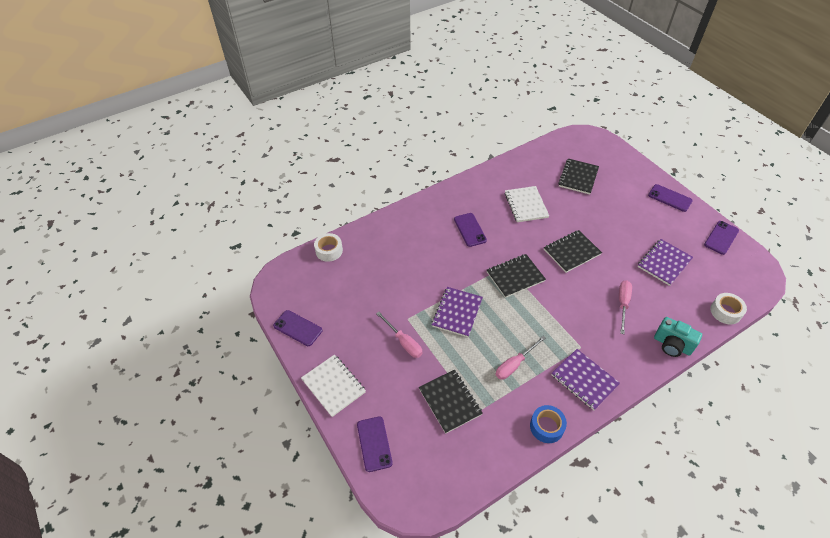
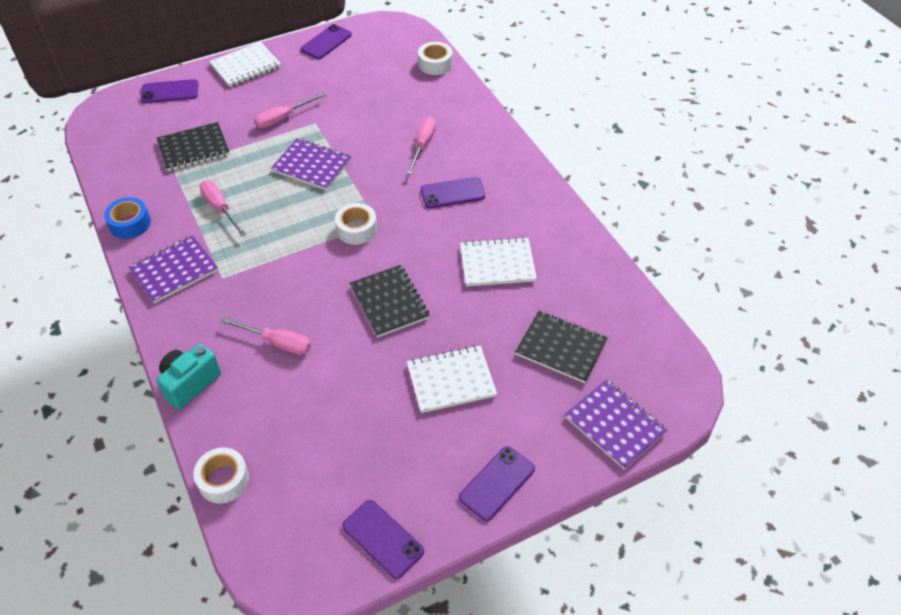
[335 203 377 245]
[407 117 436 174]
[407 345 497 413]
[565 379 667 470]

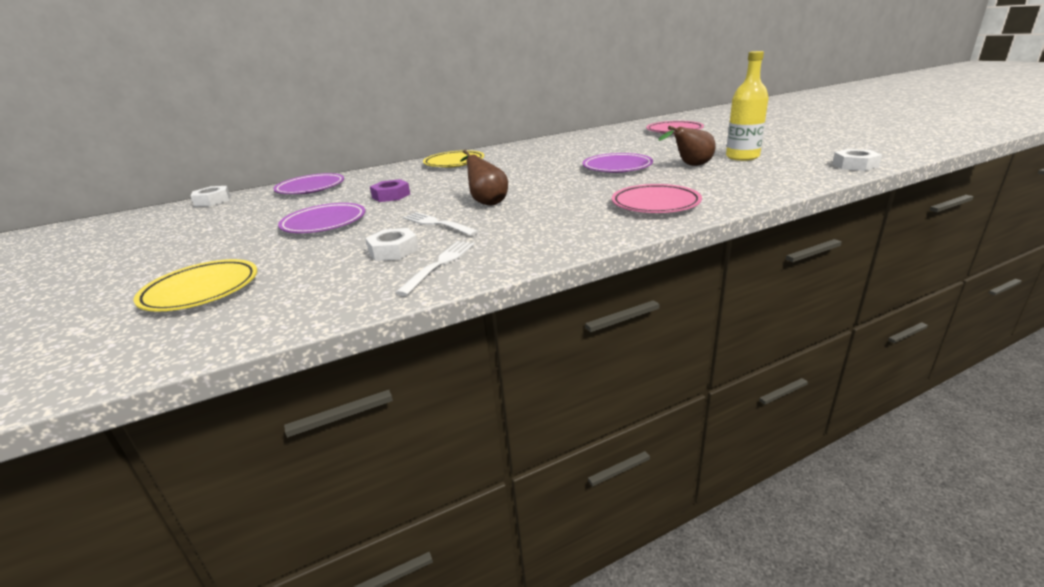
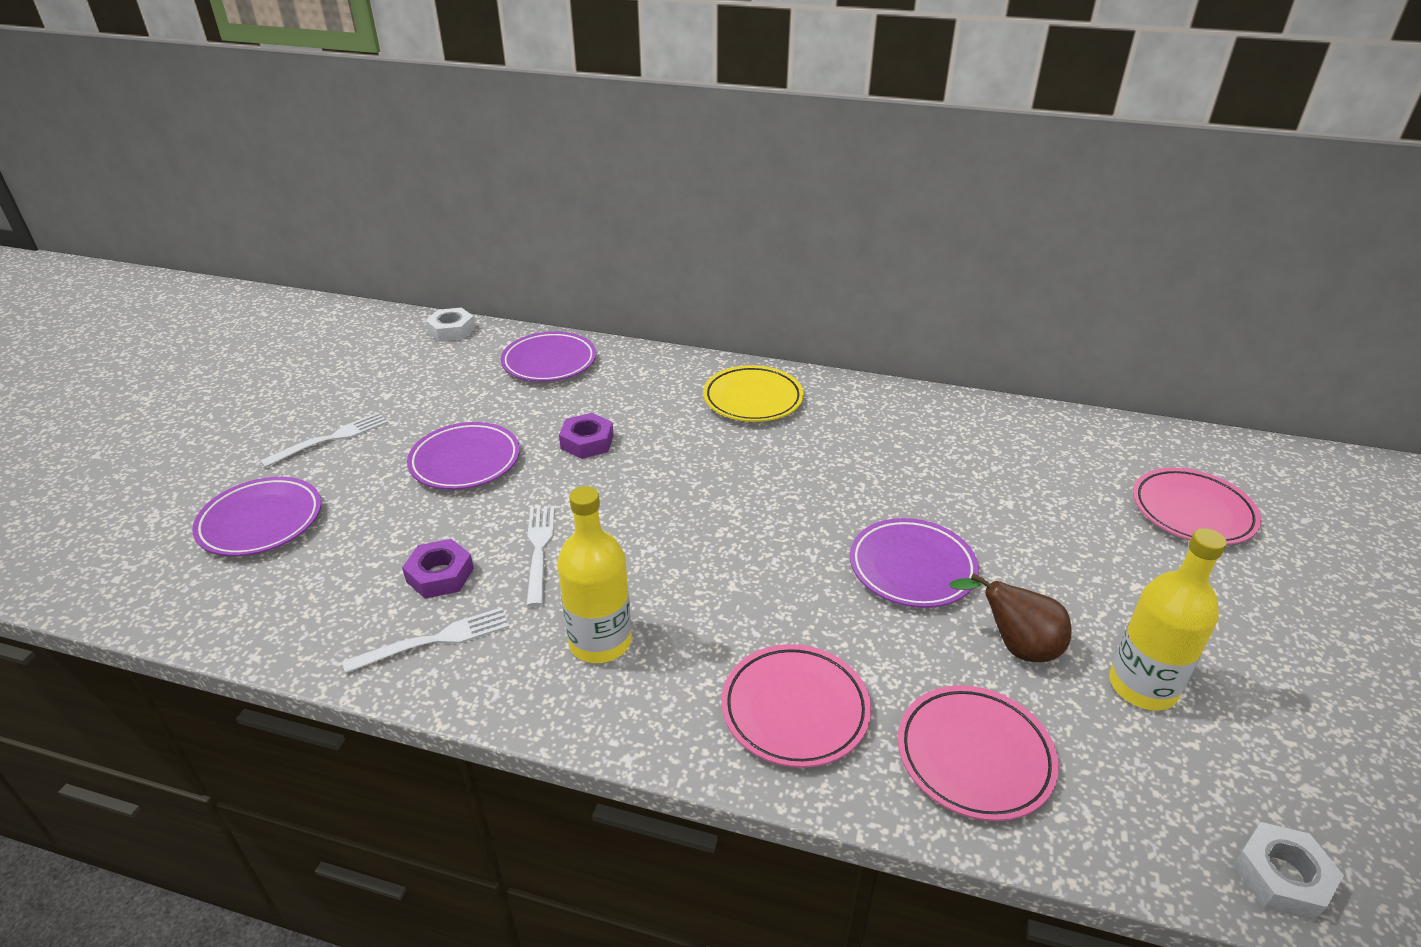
[192 477 321 556]
[260 412 388 468]
[402 539 474 599]
[557 486 632 663]
[898 685 1059 821]
[460 150 508 205] (first image)

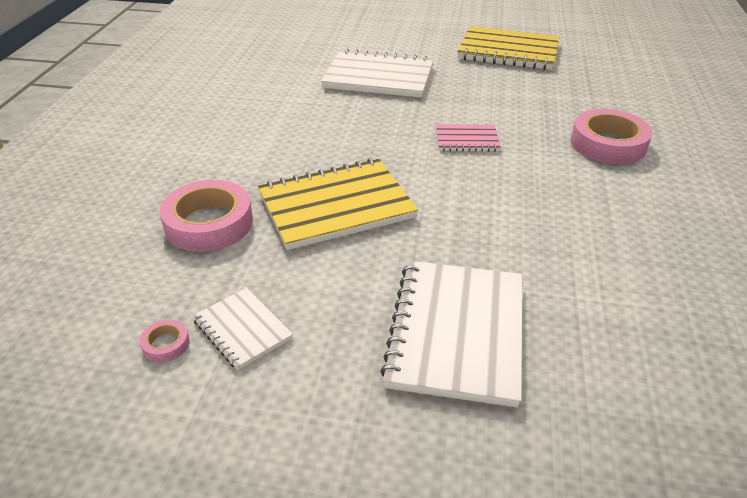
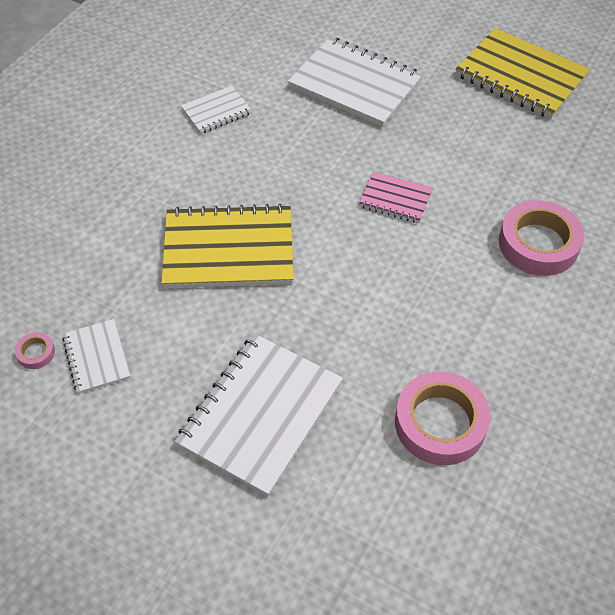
[181 86 252 134]
[395 371 491 465]

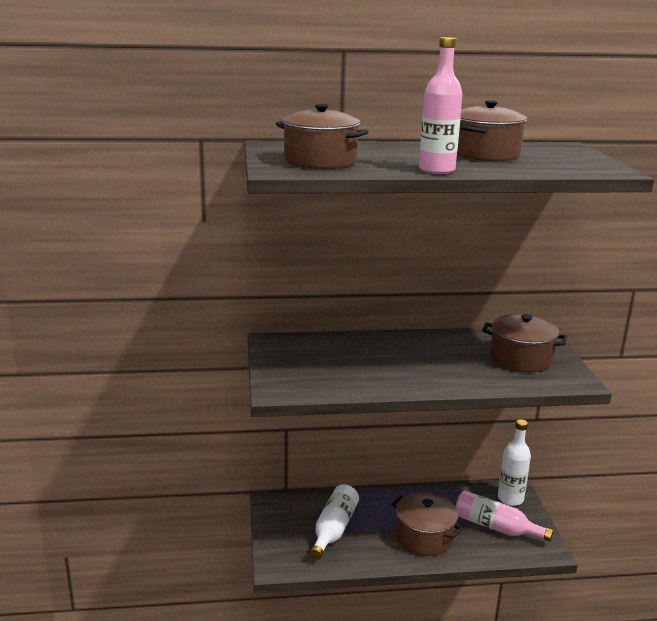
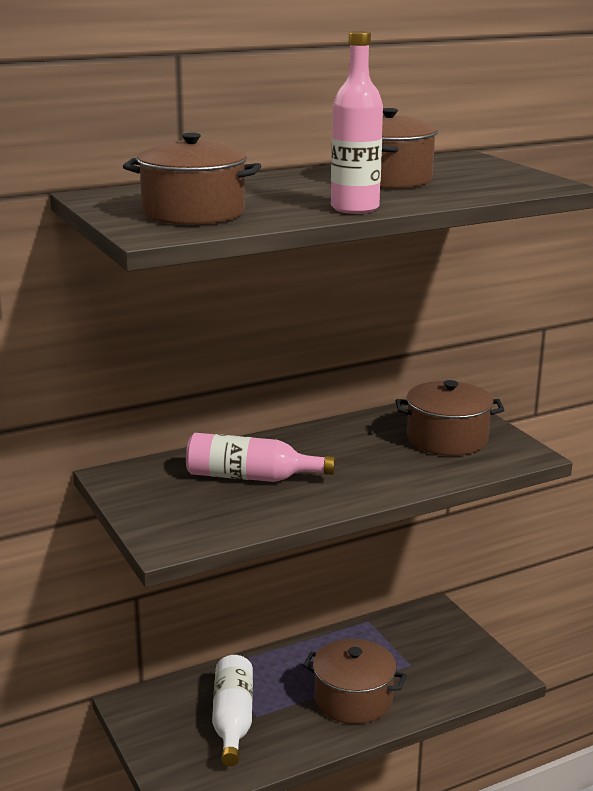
[186 433 336 482]
[498 419 531 506] (first image)

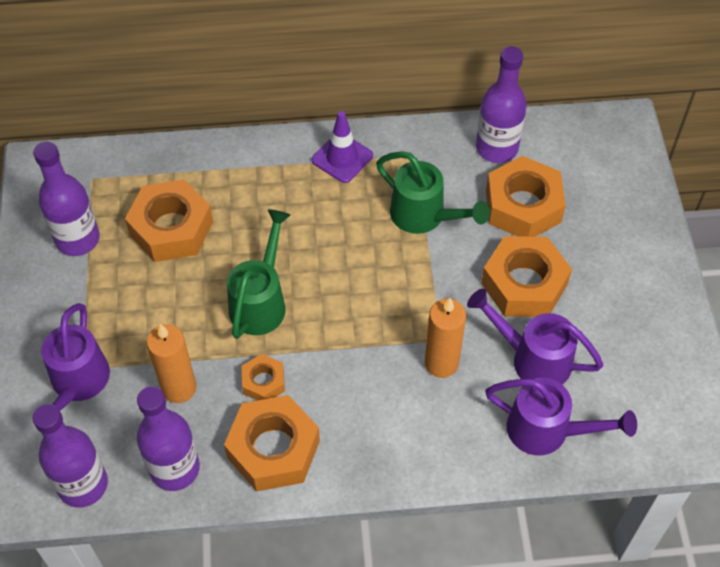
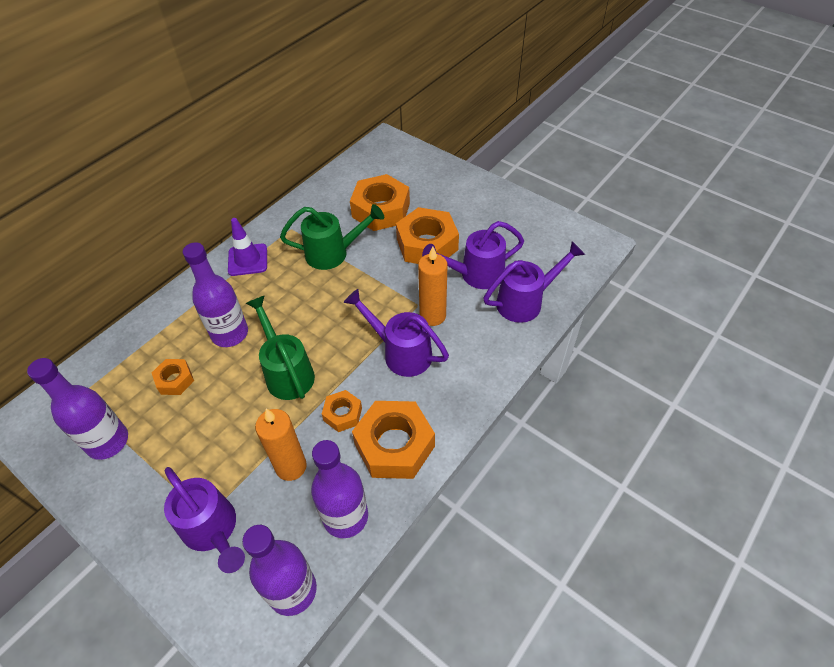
[152 359 194 395]
[183 242 248 347]
[344 289 449 377]

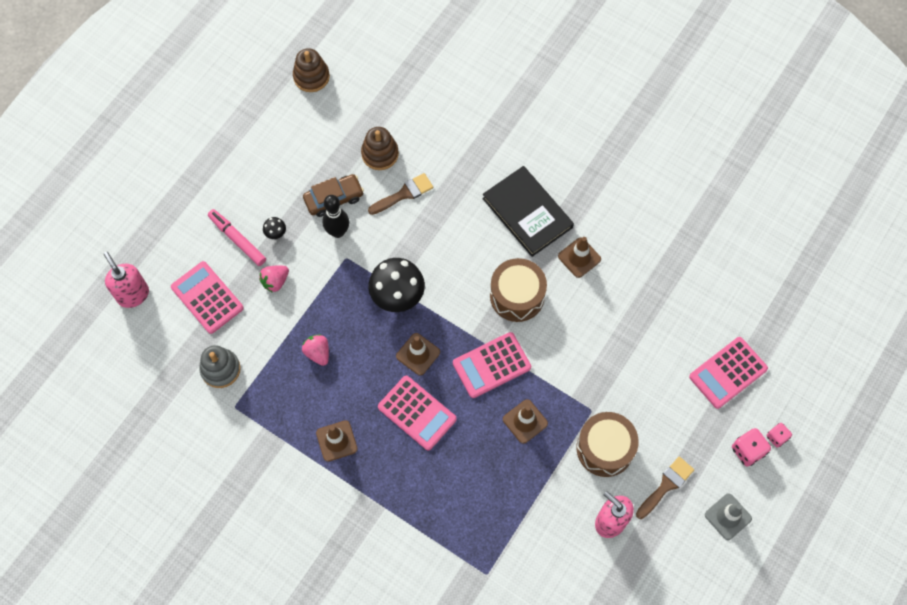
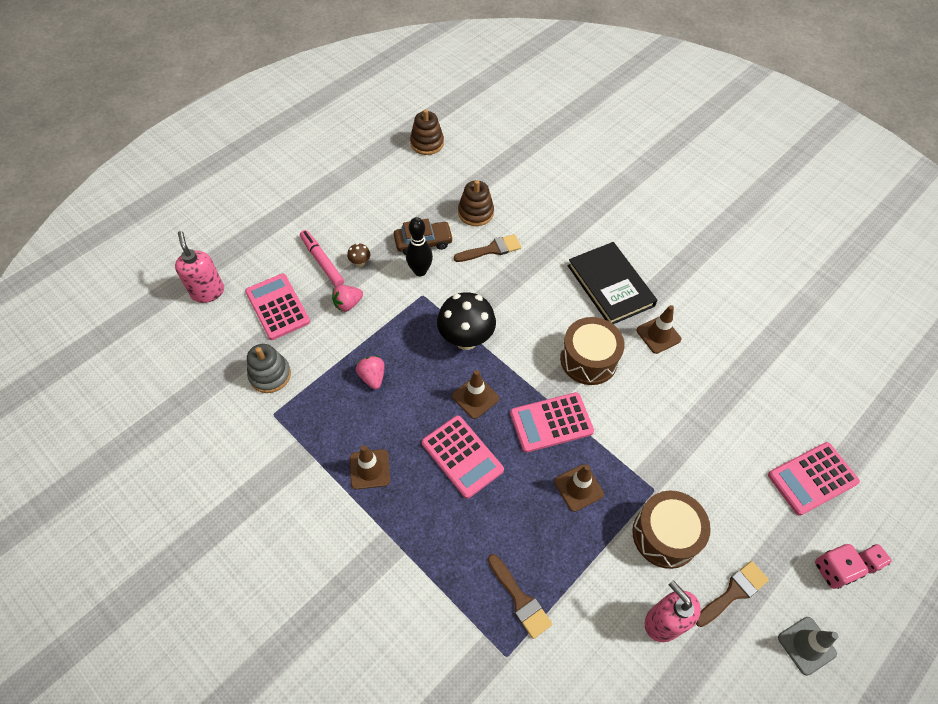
[347 243 370 267]
[488 554 552 639]

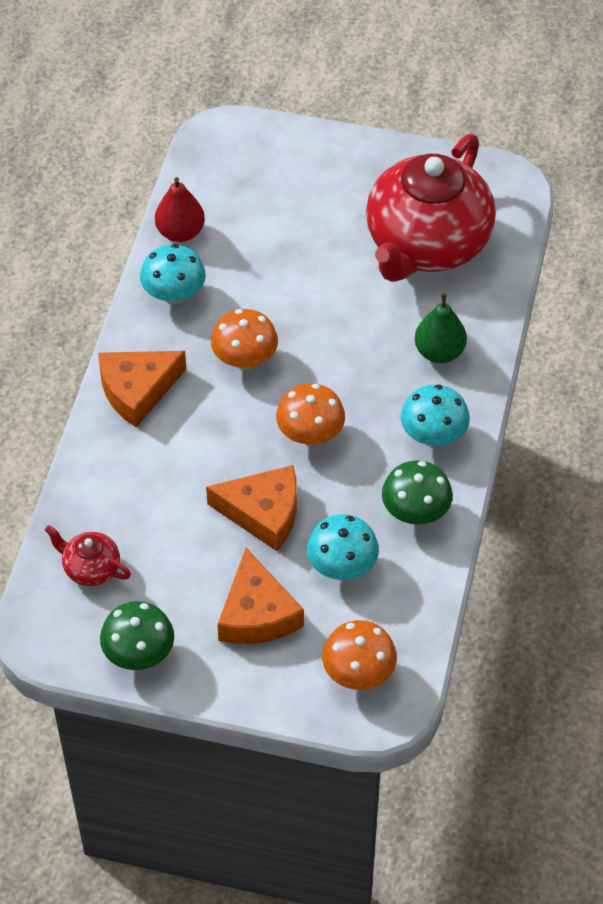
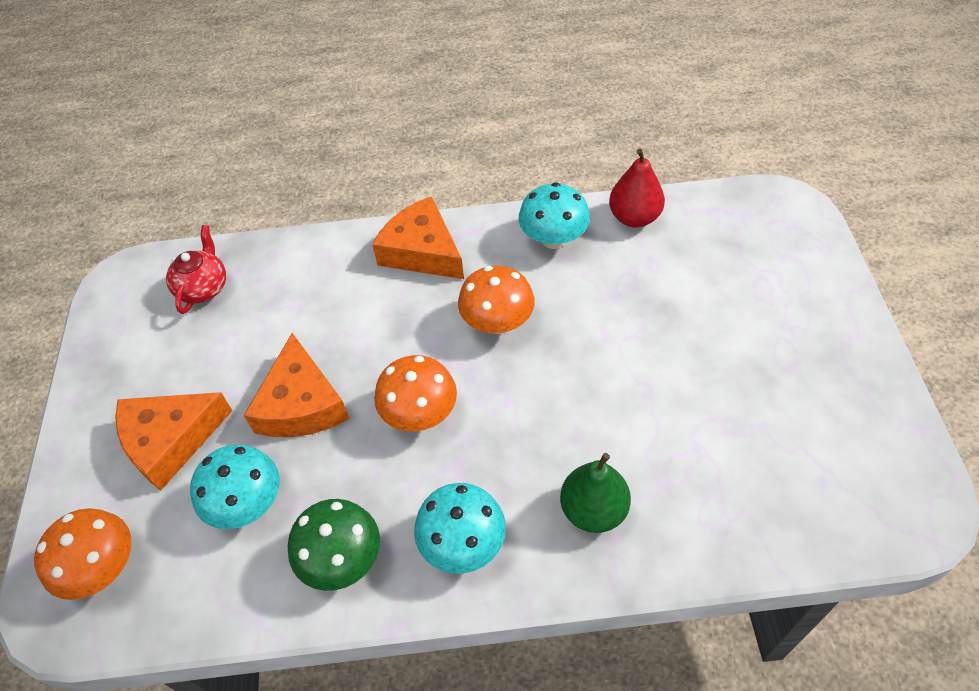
[100 601 174 670] (first image)
[366 134 496 282] (first image)

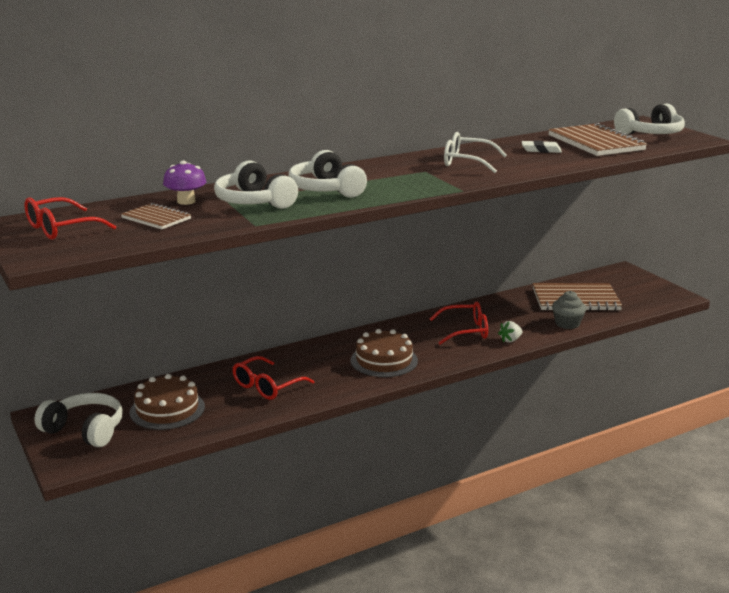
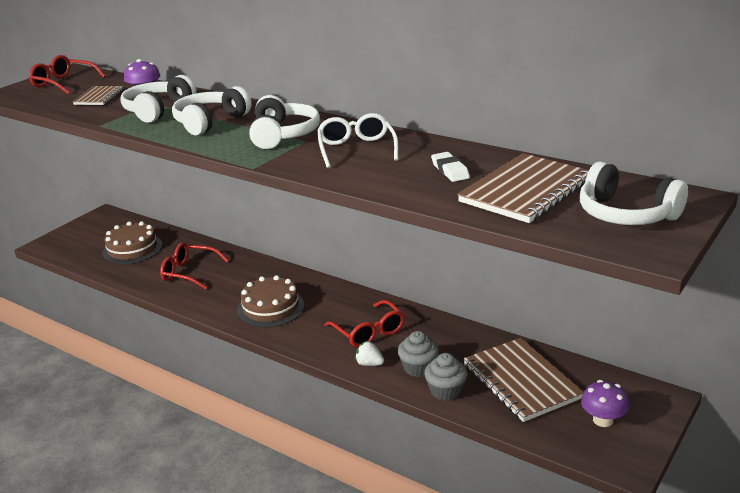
[249 95 320 149]
[398 331 439 377]
[581 380 629 427]

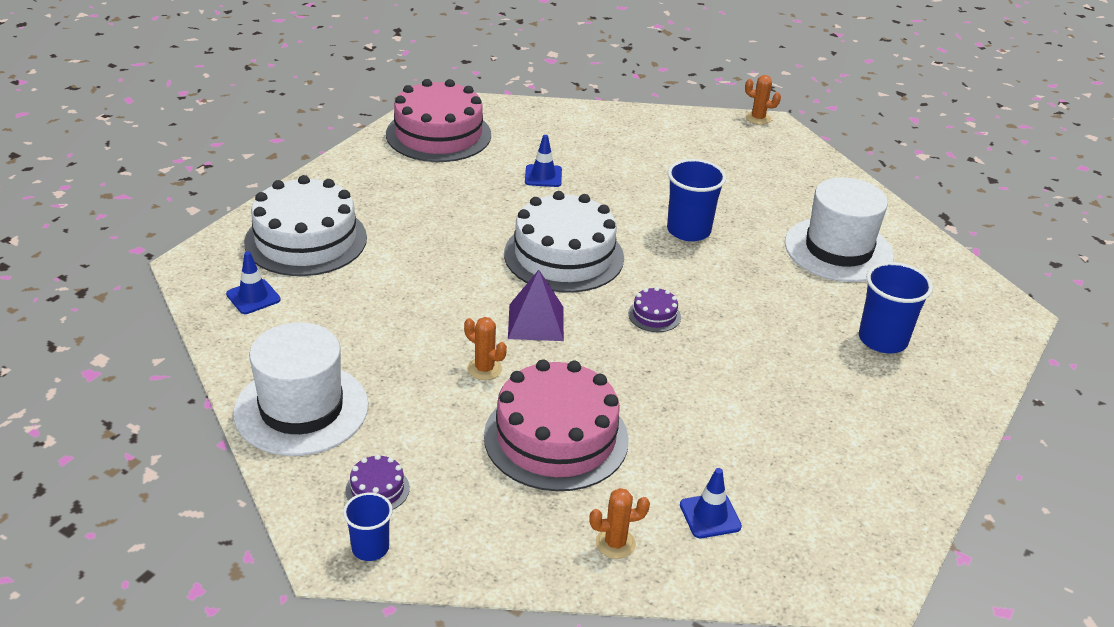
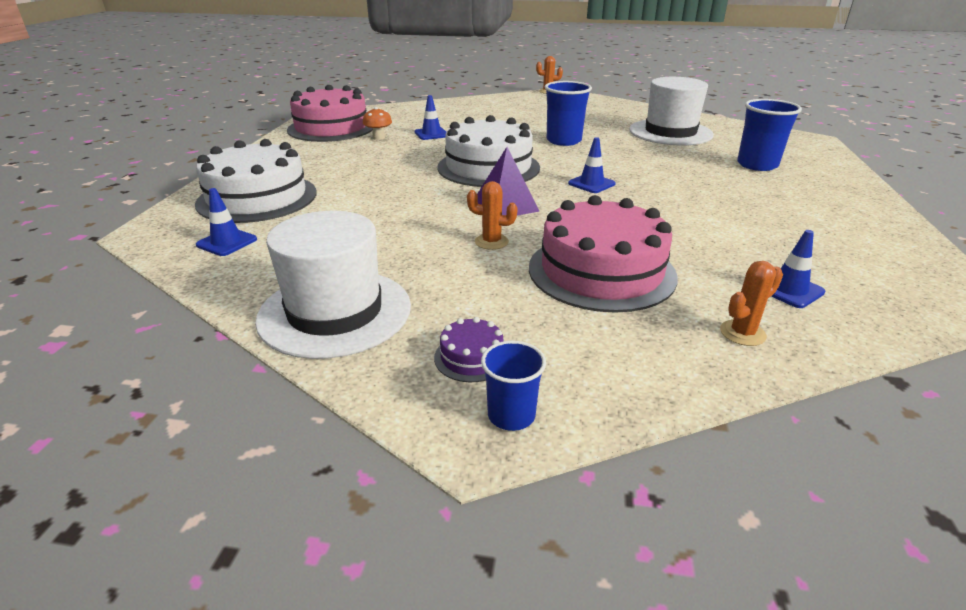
[363 107 392 140]
[568 137 616 193]

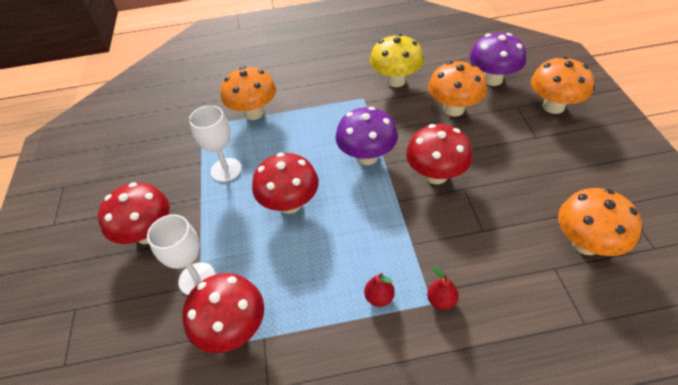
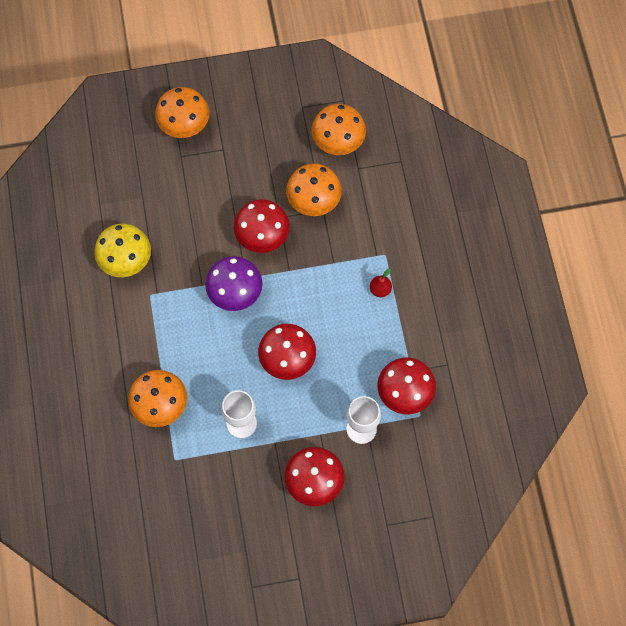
[286 163 342 216]
[427 267 459 310] (first image)
[470 33 526 86] (first image)

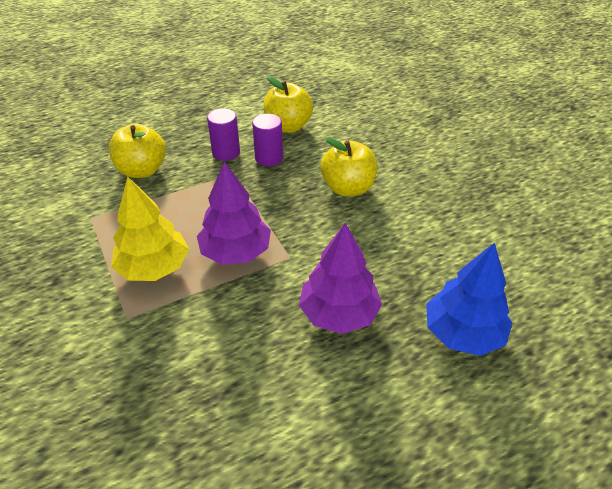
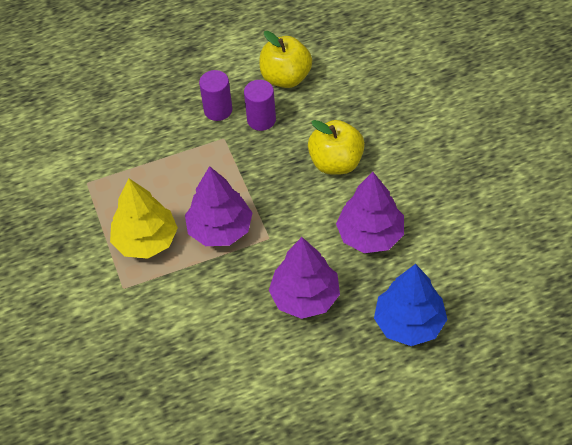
[336 172 404 253]
[109 124 166 178] (first image)

